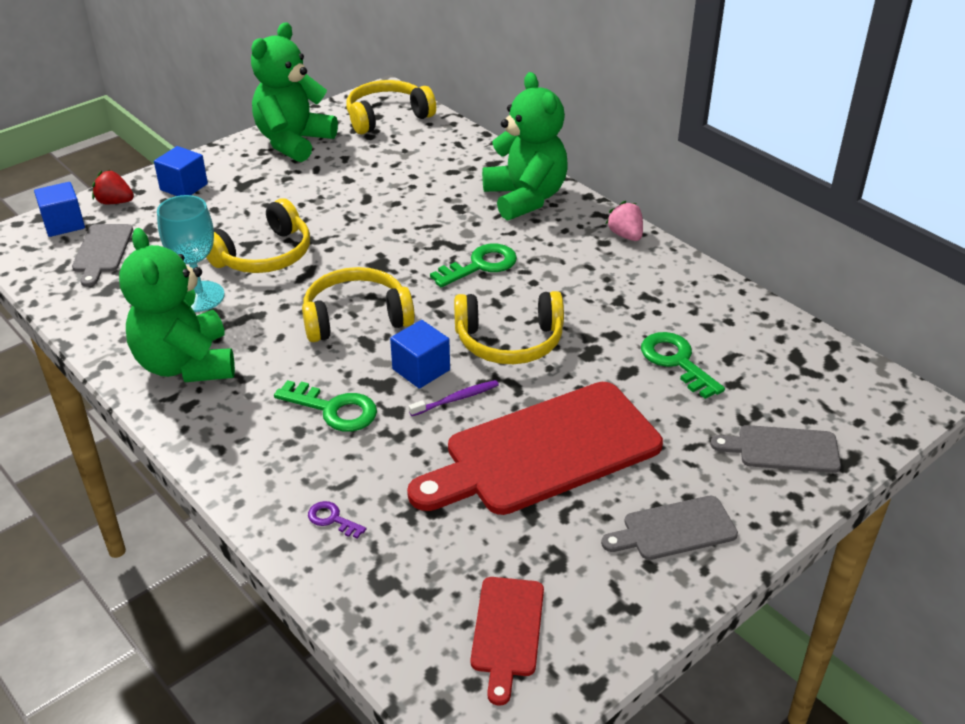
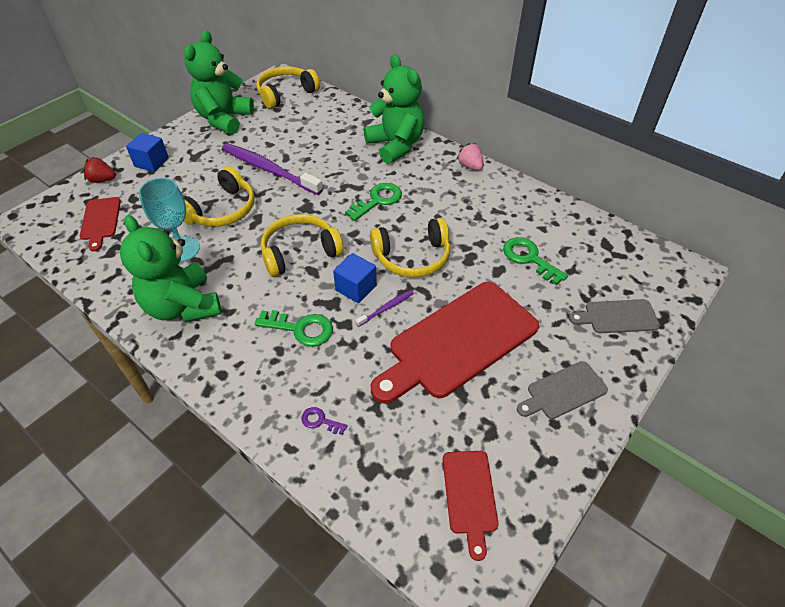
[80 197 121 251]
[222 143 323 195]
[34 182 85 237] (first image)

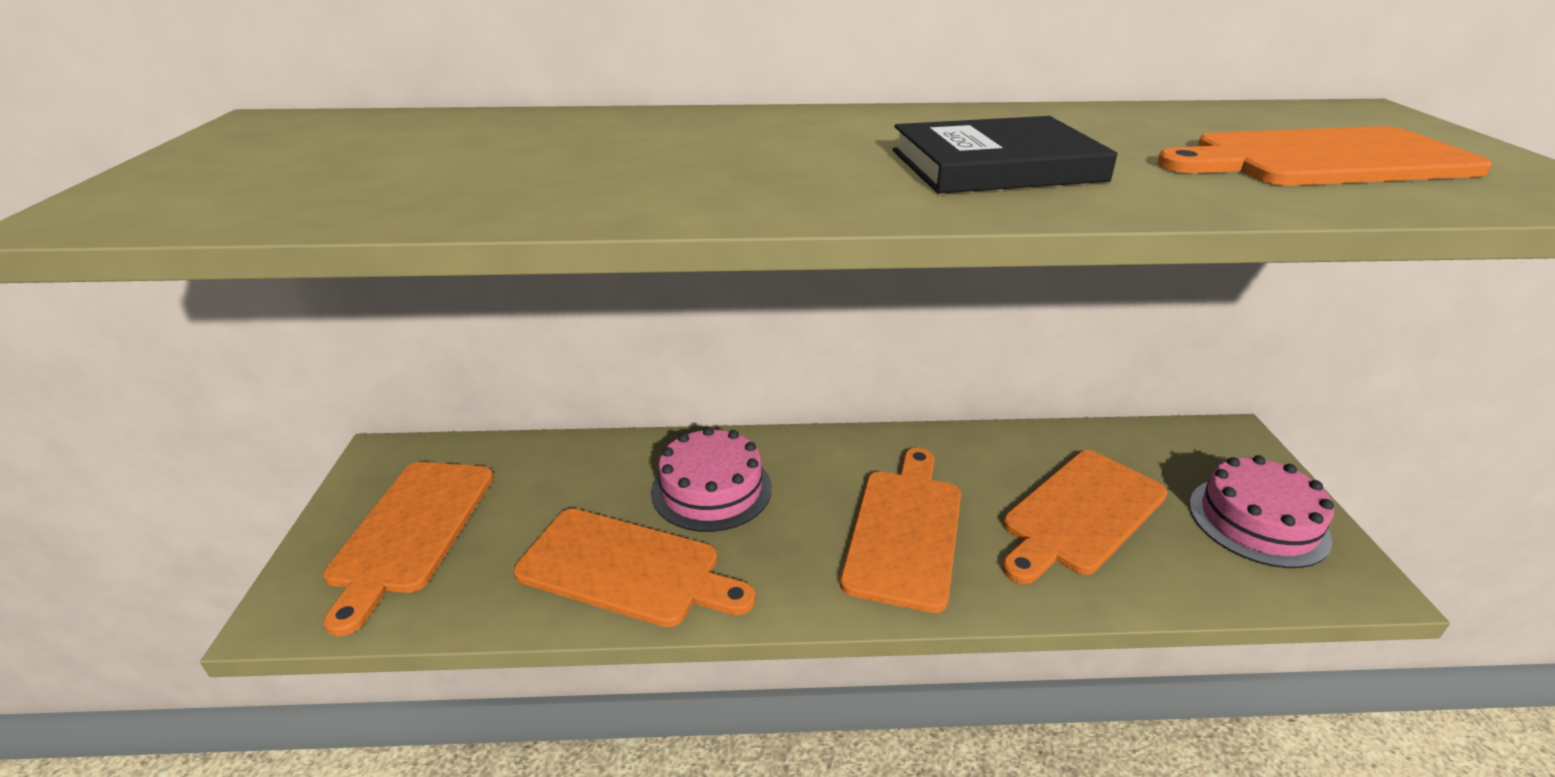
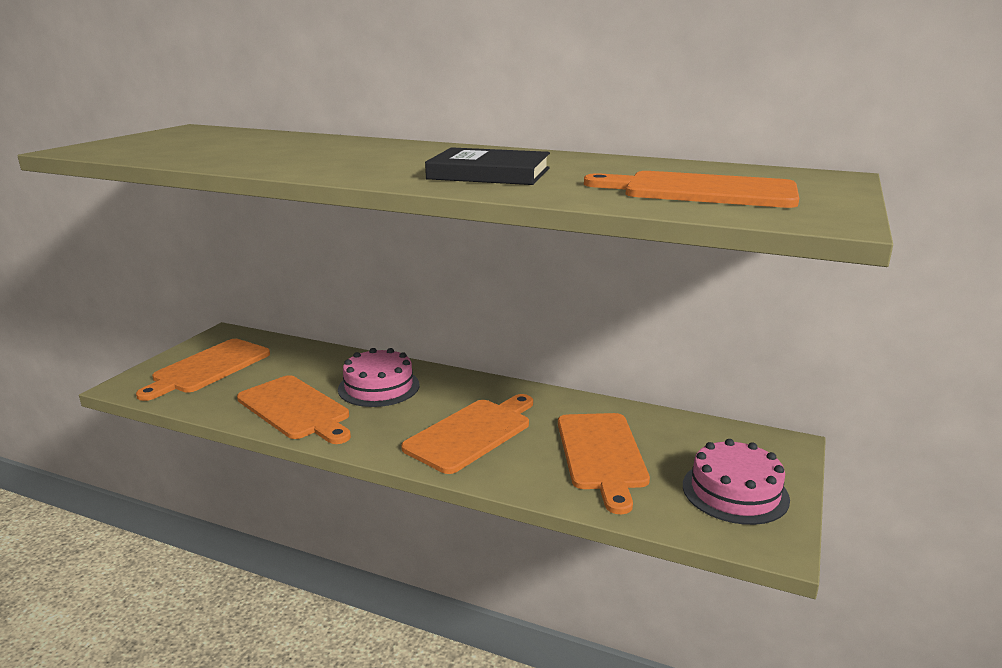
[558 413 650 514]

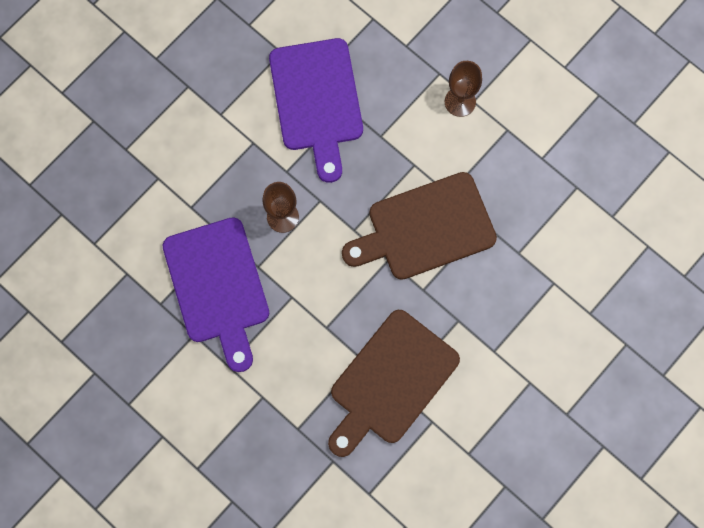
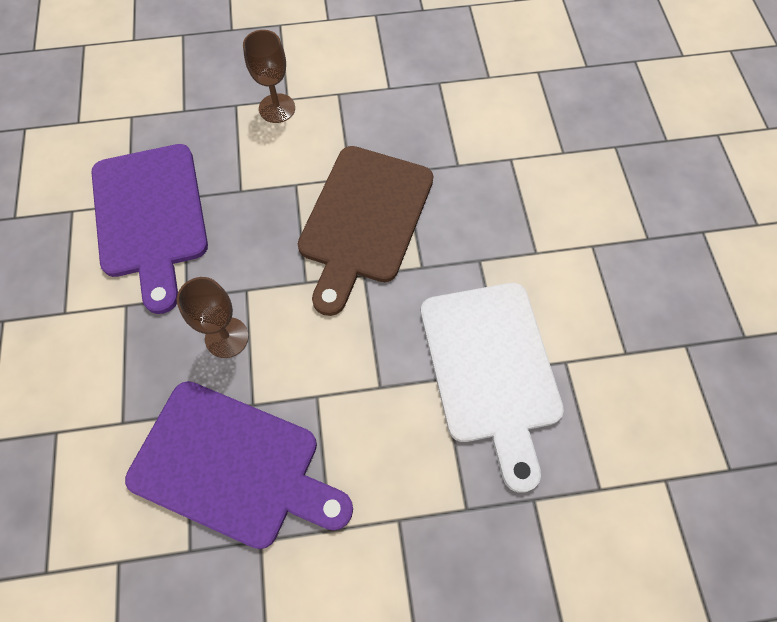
[91 144 208 314]
[421 283 564 492]

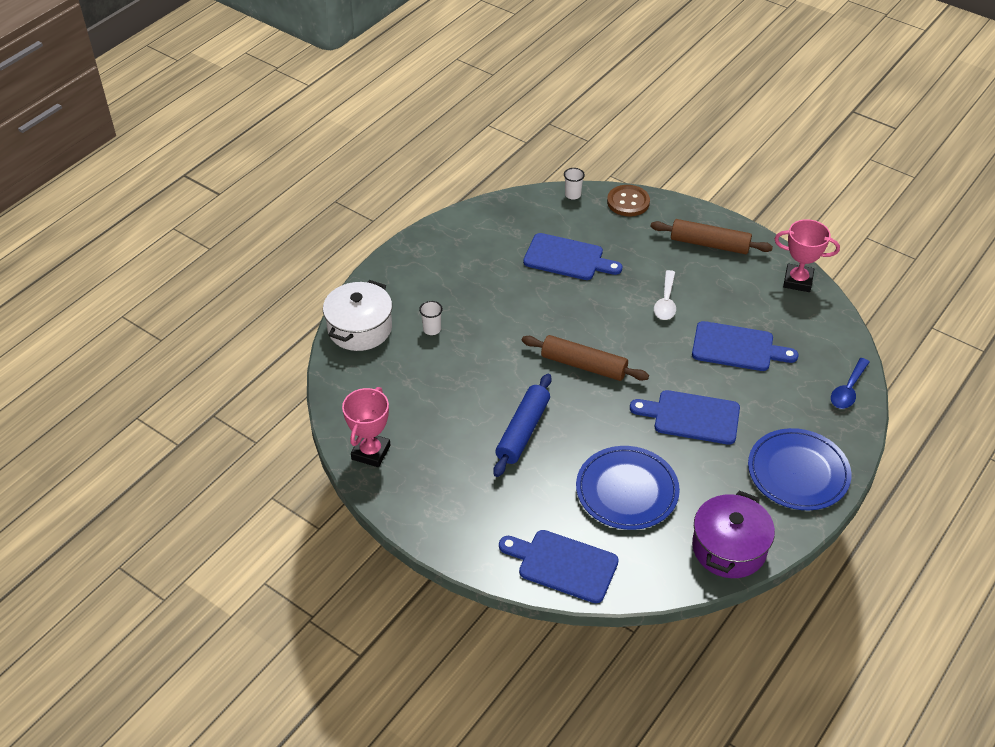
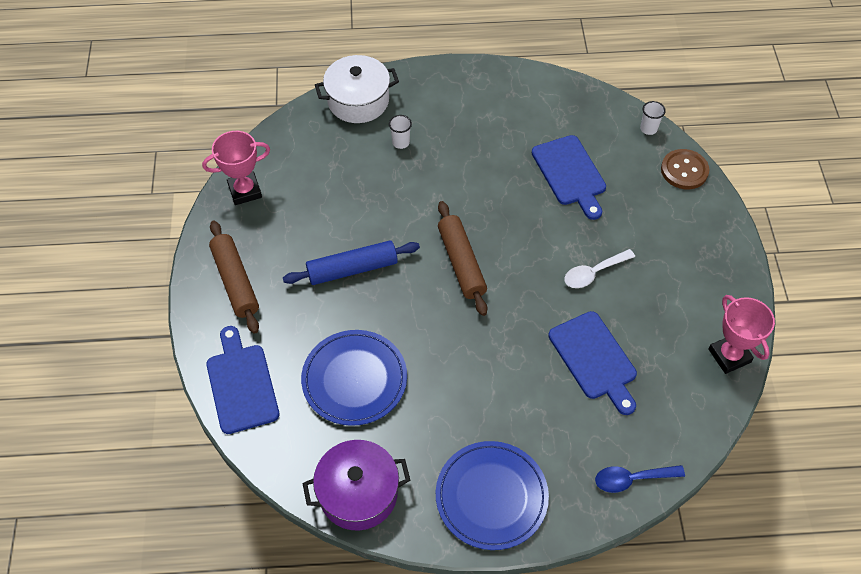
[209 221 259 334]
[630 390 740 445] (first image)

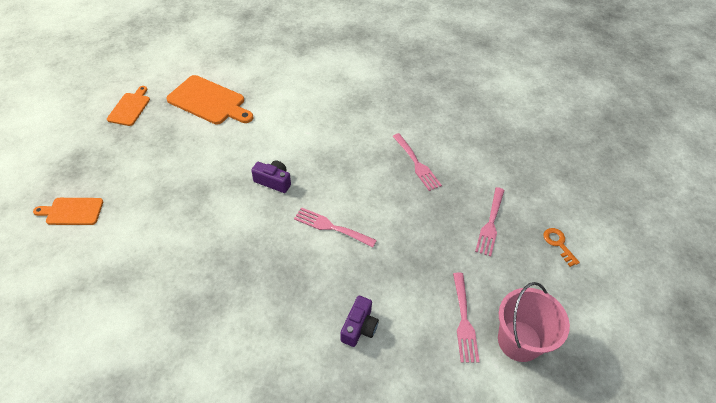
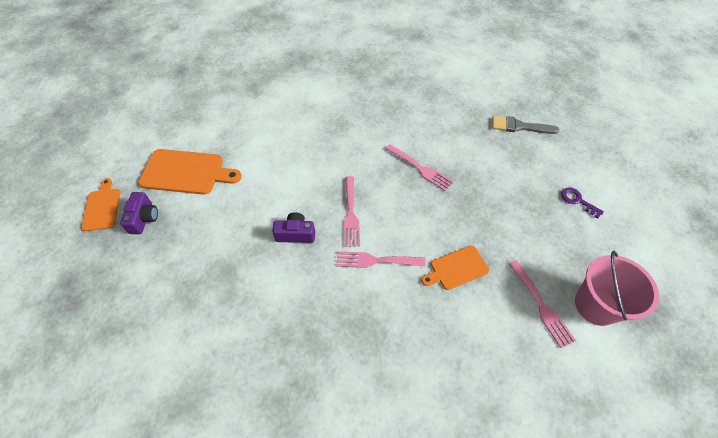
[120 192 158 234]
[343 176 360 247]
[421 246 489 290]
[492 116 560 134]
[561 188 604 218]

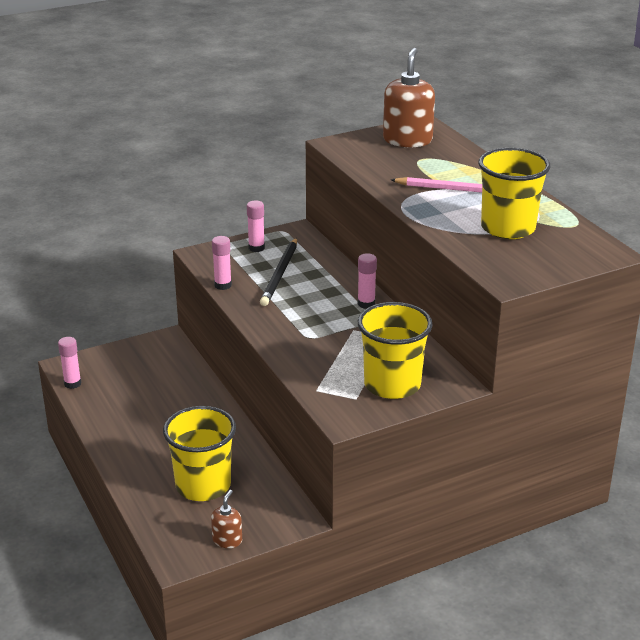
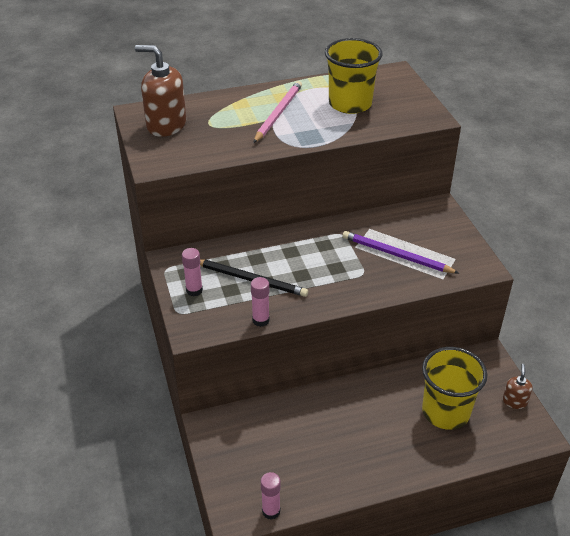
[343 231 459 273]
[503 364 533 409]
[358 253 377 309] (first image)
[358 302 433 399] (first image)

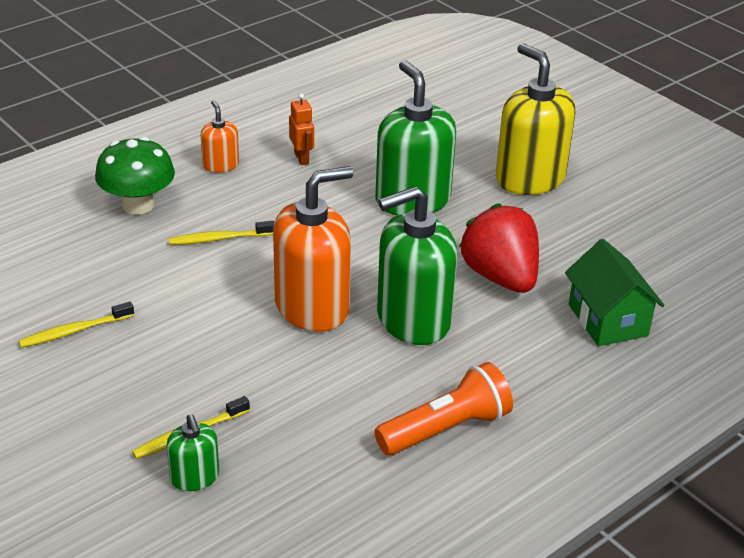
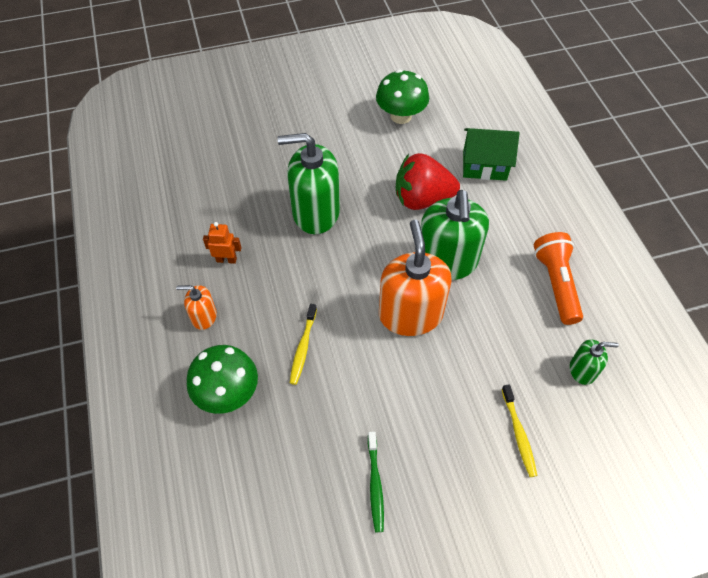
[368 432 384 532]
[376 69 429 124]
[570 339 619 385]
[496 43 575 195] (first image)

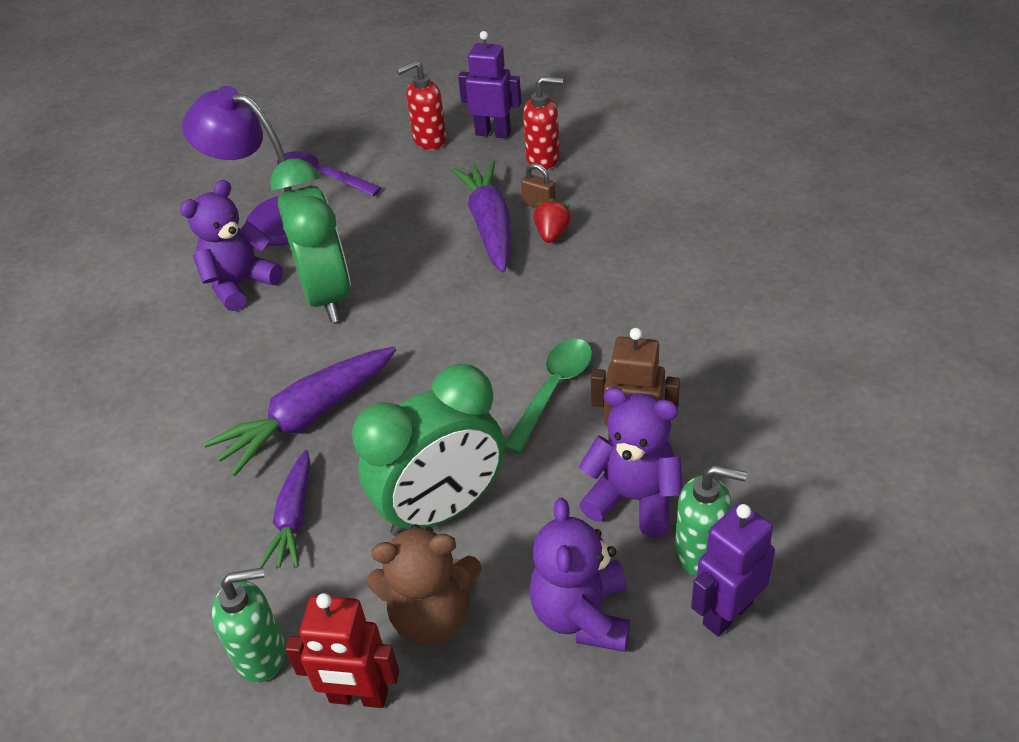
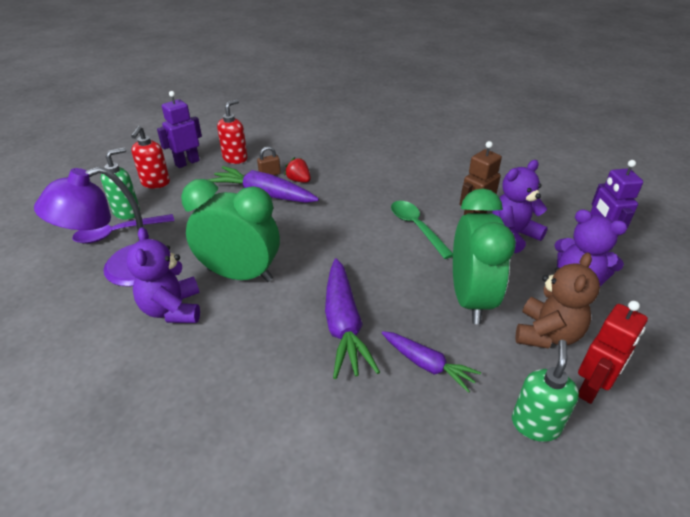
[101 147 140 220]

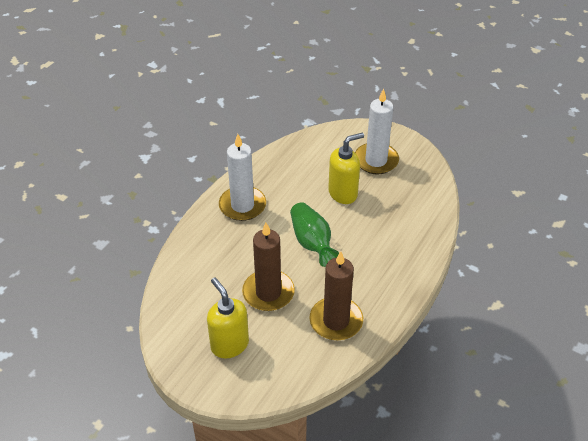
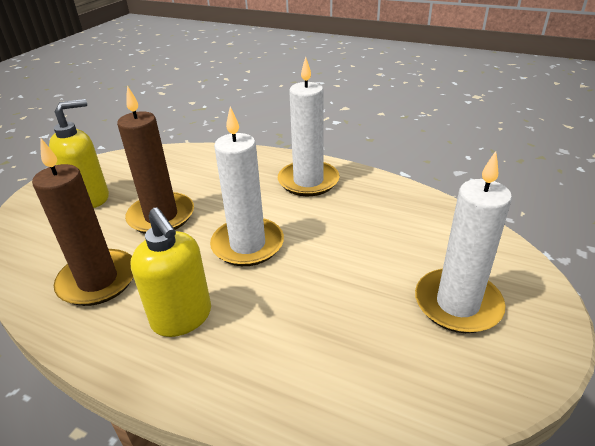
[130 208 211 337]
[210 107 284 266]

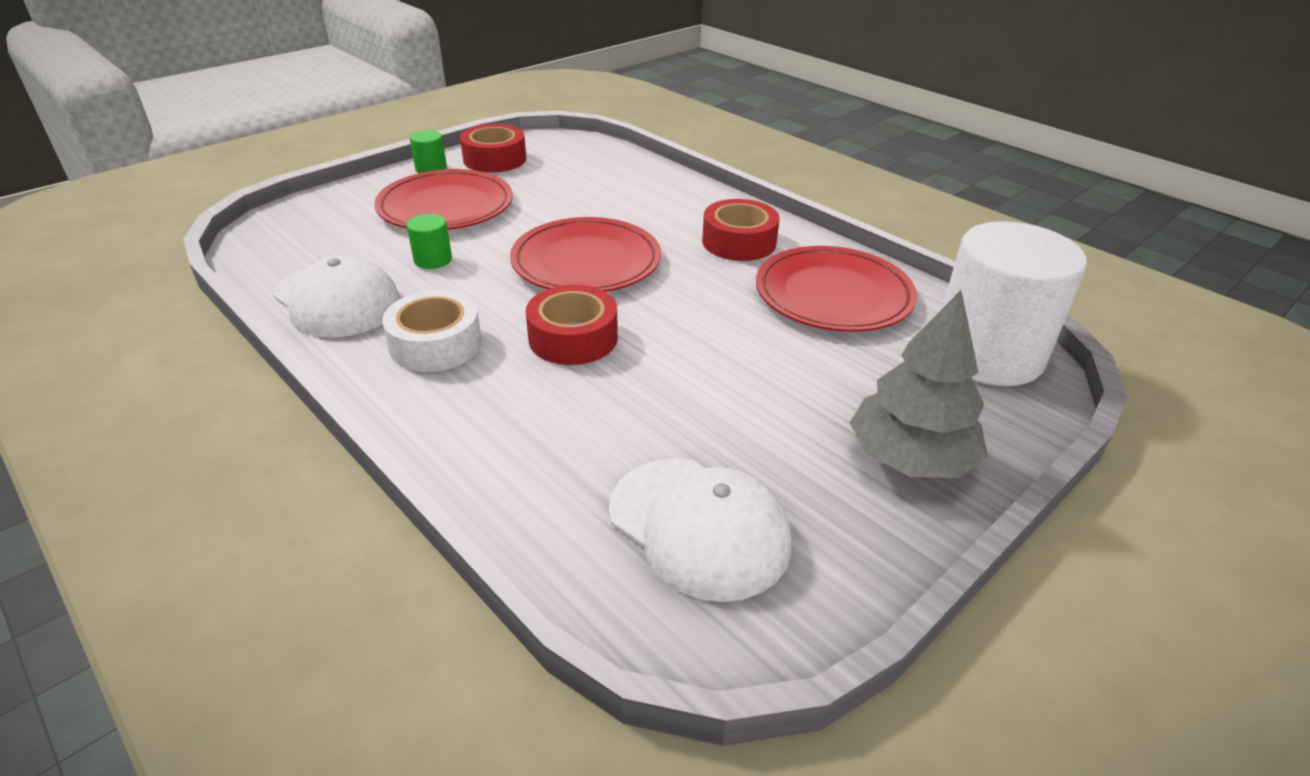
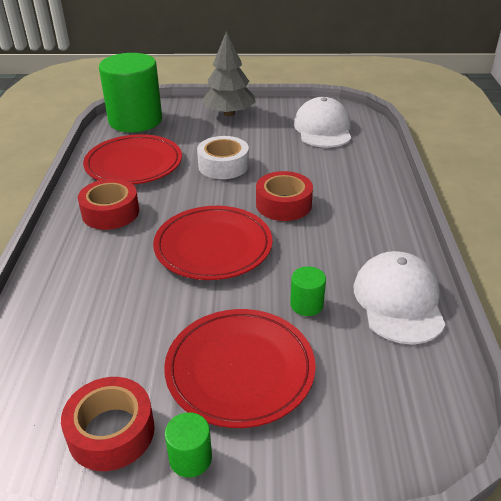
[99 53 162 132]
[197 136 249 179]

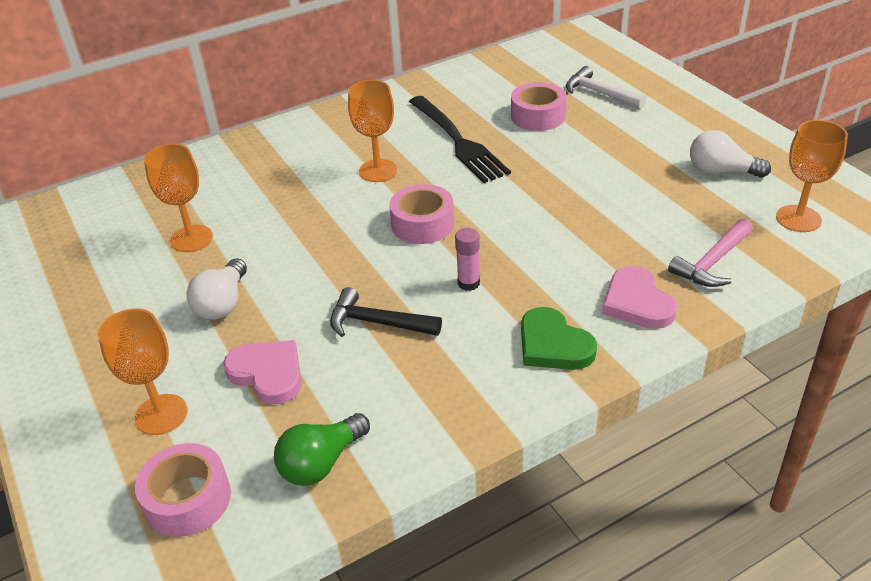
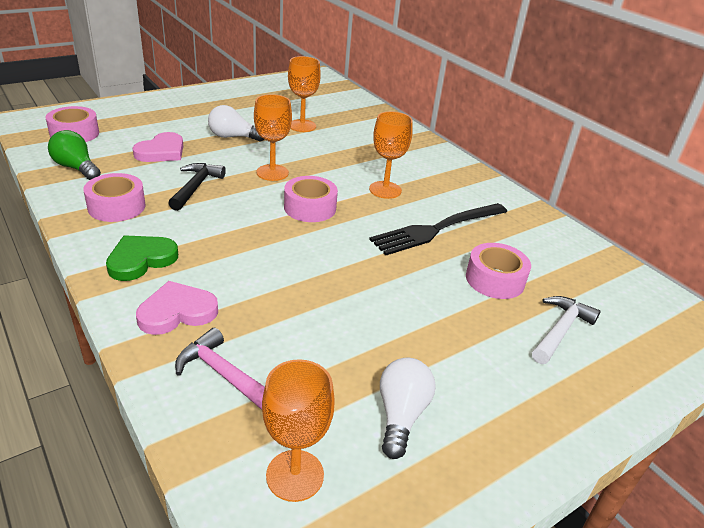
[83 173 146 222]
[254 94 292 181]
[455 228 480 291] (first image)

